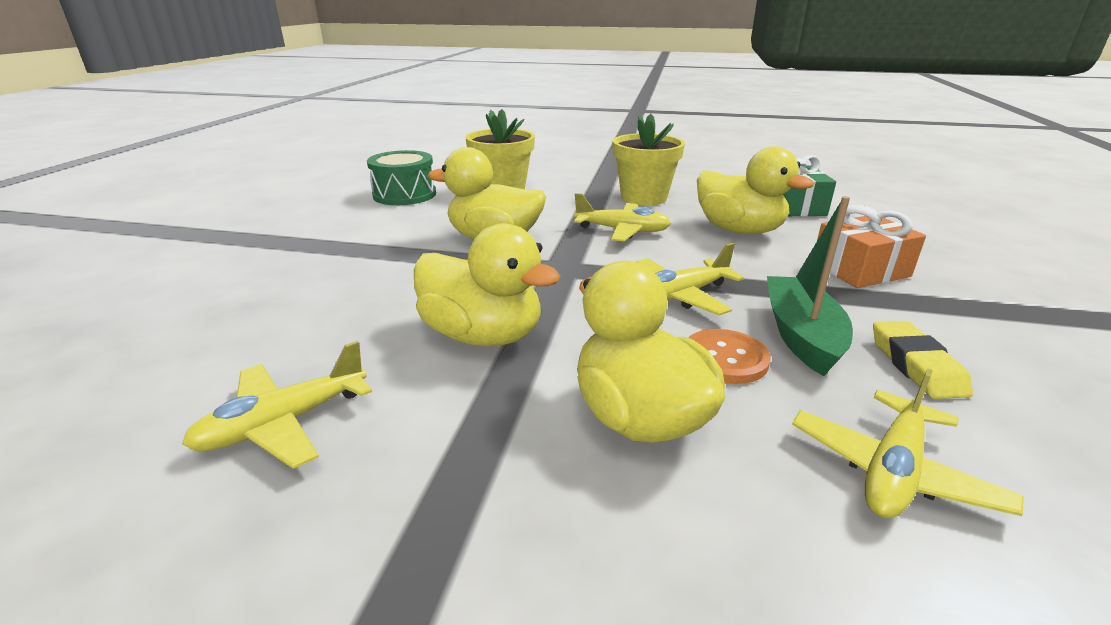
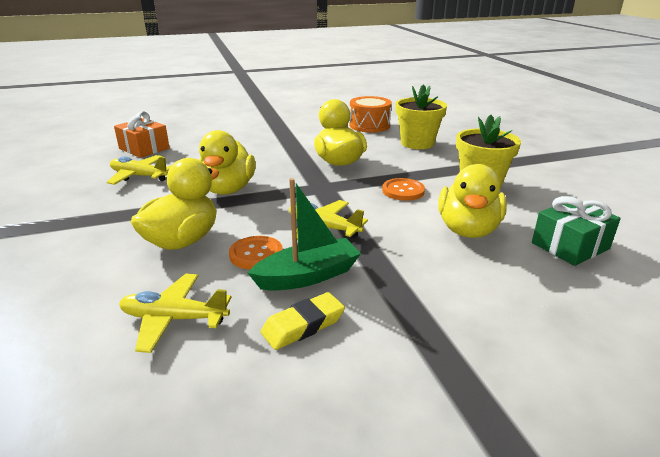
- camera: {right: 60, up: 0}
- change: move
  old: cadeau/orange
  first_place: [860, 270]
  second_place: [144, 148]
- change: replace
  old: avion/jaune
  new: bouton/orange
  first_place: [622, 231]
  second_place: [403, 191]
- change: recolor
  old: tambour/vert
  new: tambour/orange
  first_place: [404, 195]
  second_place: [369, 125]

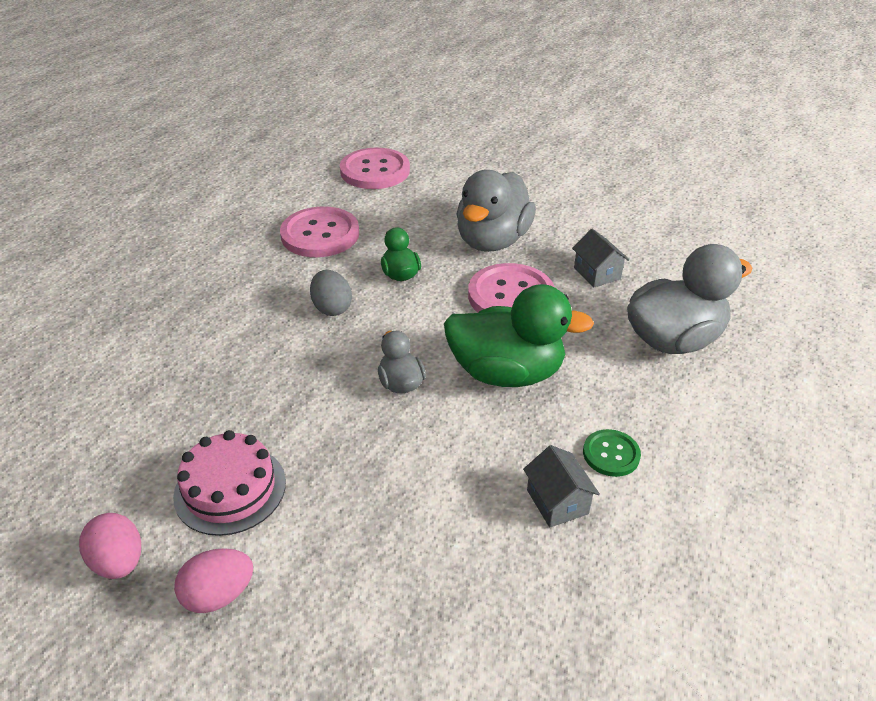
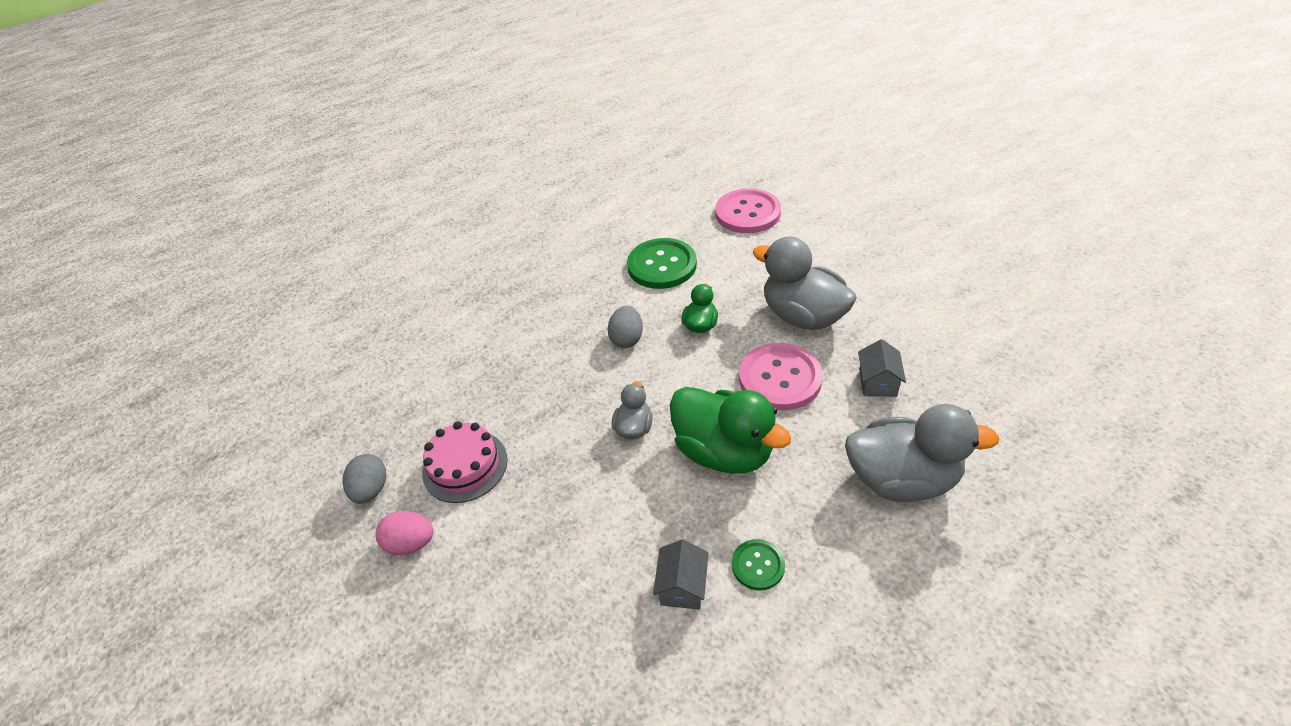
- camera: {right: 35, up: 5}
- change: recolor
  old: œuf/rose
  new: œuf/gris
  first_place: [119, 562]
  second_place: [371, 490]
- change: recolor
  old: bouton/rose
  new: bouton/vert
  first_place: [320, 234]
  second_place: [662, 265]
- change: rotate
  old: canard/gris
  first_place: [492, 241]
  second_place: [803, 316]
  degrees: 75

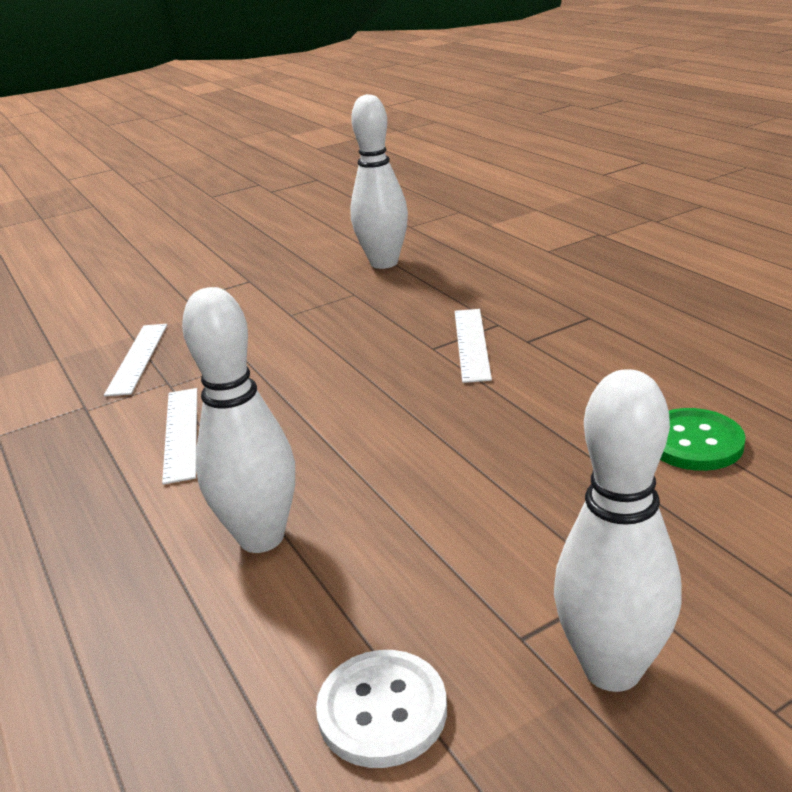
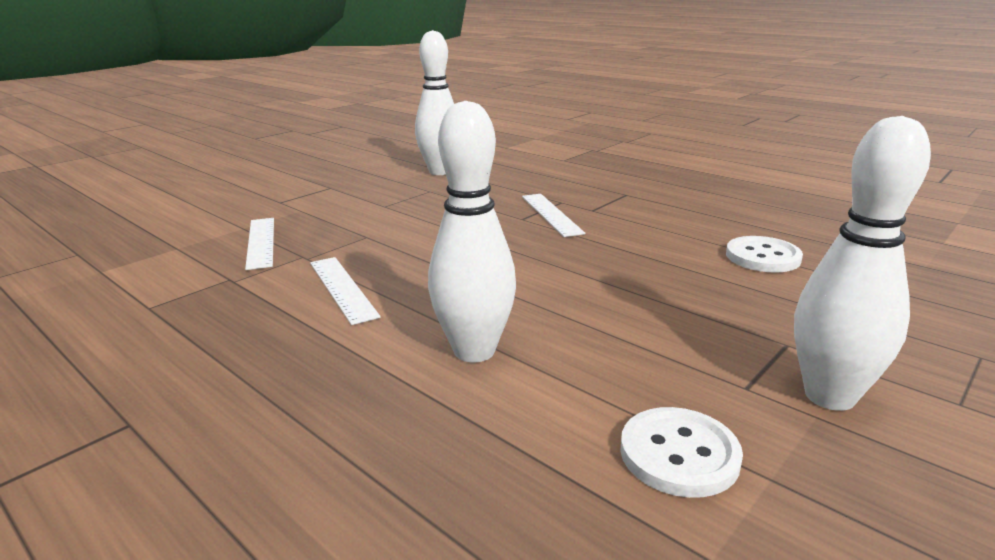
- camera: {right: -20, up: -5}
- change: recolor
  old: bouton/vert
  new: bouton/blanc
  first_place: [694, 442]
  second_place: [762, 257]

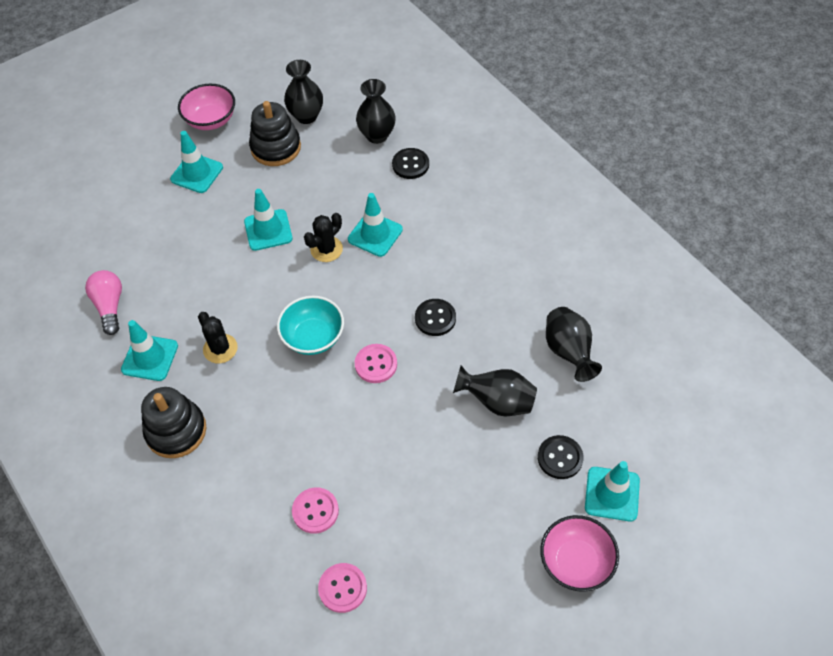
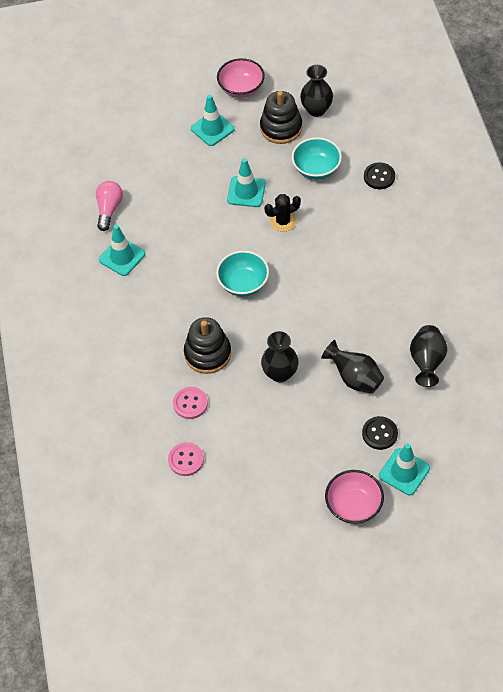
- camera: {right: 25, up: 0}
- change: delete
  old: cactus/noir
  first_place: [220, 349]
- change: delete
  old: cône de chantier/turquoise
  first_place: [375, 234]
- change: delete
  old: bouton/rose
  first_place: [376, 364]
- change: delete
  old: bouton/noir
  first_place: [435, 318]
- change: insert
  new: bol/turquoise
  second_place: [316, 169]
- change: move
  old: jouet à empiler/noir
  first_place: [176, 431]
  second_place: [207, 354]
- change: move
  old: vase/noir
  first_place: [377, 135]
  second_place: [280, 373]

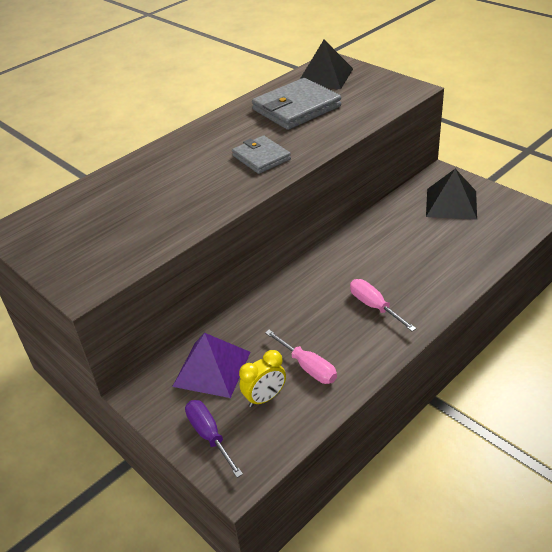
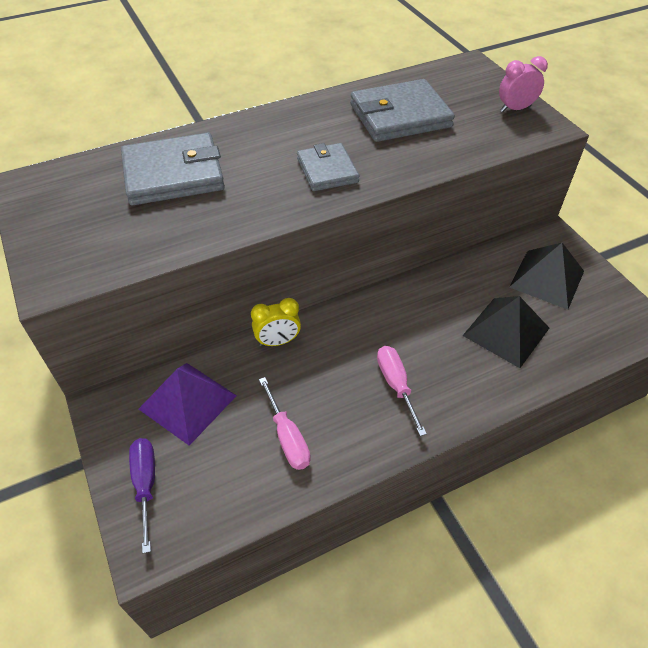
- camera: {right: 15, up: 10}
- change: insert
  new: portefeuille/gris
  second_place: [173, 174]
- change: insert
  new: réveil/rose
  second_place: [515, 109]
- change: move
  old: réveil/jaune
  first_place: [265, 398]
  second_place: [278, 341]
- change: move
  old: pyramide/noir
  first_place: [325, 76]
  second_place: [506, 331]

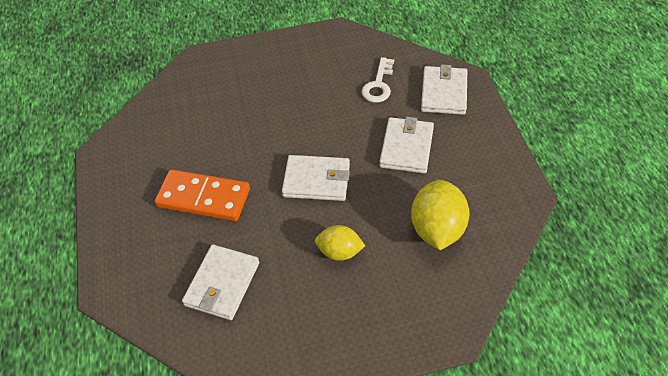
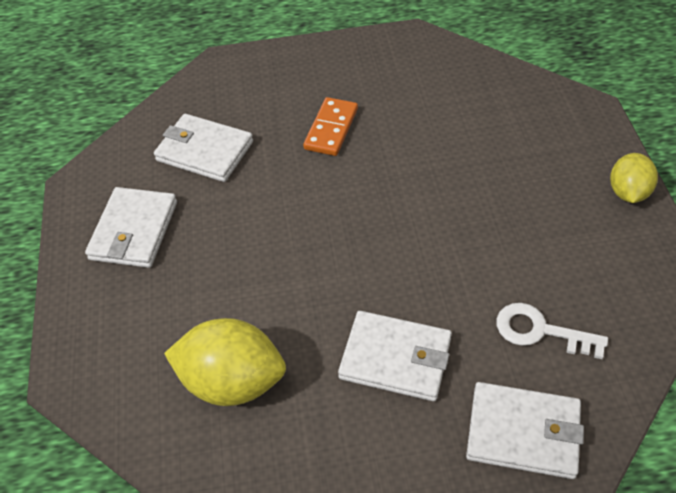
- camera: {right: 95, up: 0}
- change: move
  old: portefeuille/blanc
  first_place: [316, 180]
  second_place: [134, 231]
- change: move
  old: citron/jaune
  first_place: [339, 252]
  second_place: [628, 192]
- change: resize
  old: domino/orange
  first_place: [203, 198]
  second_place: [331, 129]
  factor: 0.66

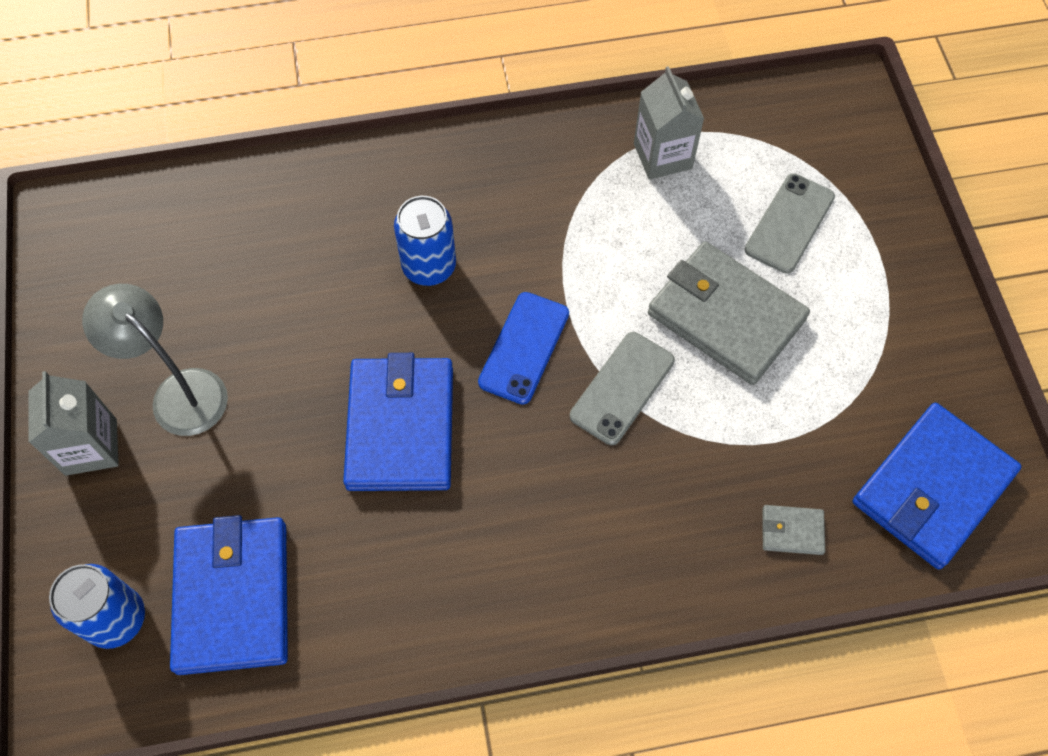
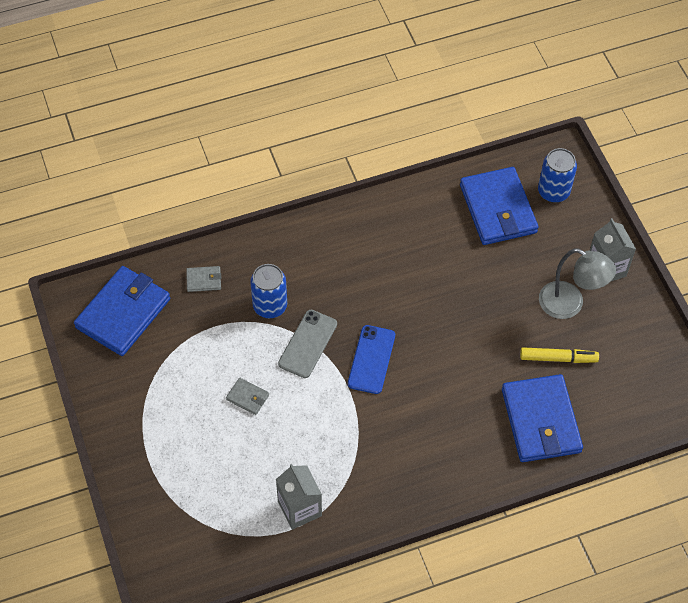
- camera: {right: 170, up: -5}
- change: delete
  old: téléphone/gris
  first_place: [789, 223]
- change: insert
  new: feutre/jaune
  second_place: [558, 358]
- change: move
  old: portefeuille/bleu
  first_place: [400, 427]
  second_place: [541, 421]
- change: move
  old: canette/bleu
  first_place: [429, 266]
  second_place: [270, 306]
- change: resize
  old: portefeuille/gris
  first_place: [726, 316]
  second_place: [247, 397]
  factor: 0.43

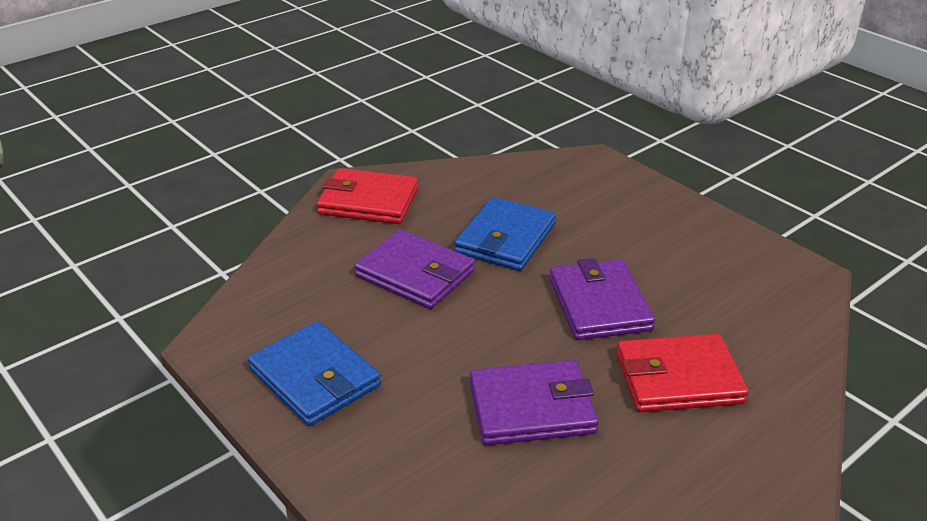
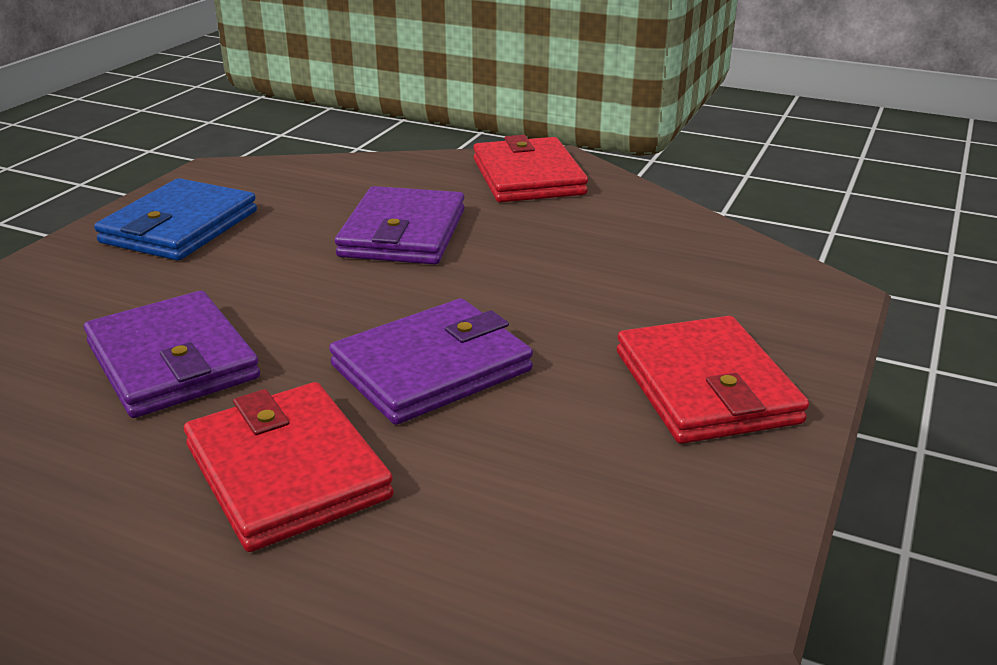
- camera: {right: 65, up: -5}
- change: delete
  old: portefeuille/bleu
  first_place: [505, 239]
- change: insert
  new: portefeuille/rouge
  second_place: [706, 387]

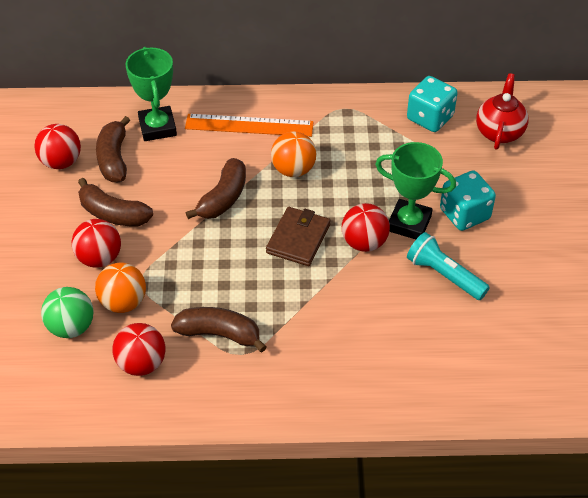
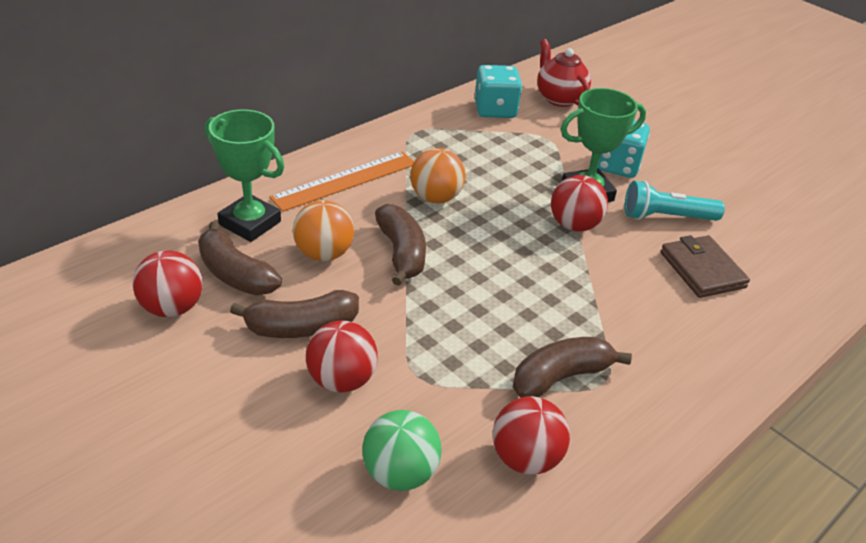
- camera: {right: -45, up: -10}
- change: move
  old: balle/orange
  first_place: [123, 302]
  second_place: [323, 254]
- change: move
  old: portefeuille/marron
  first_place: [298, 239]
  second_place: [702, 270]

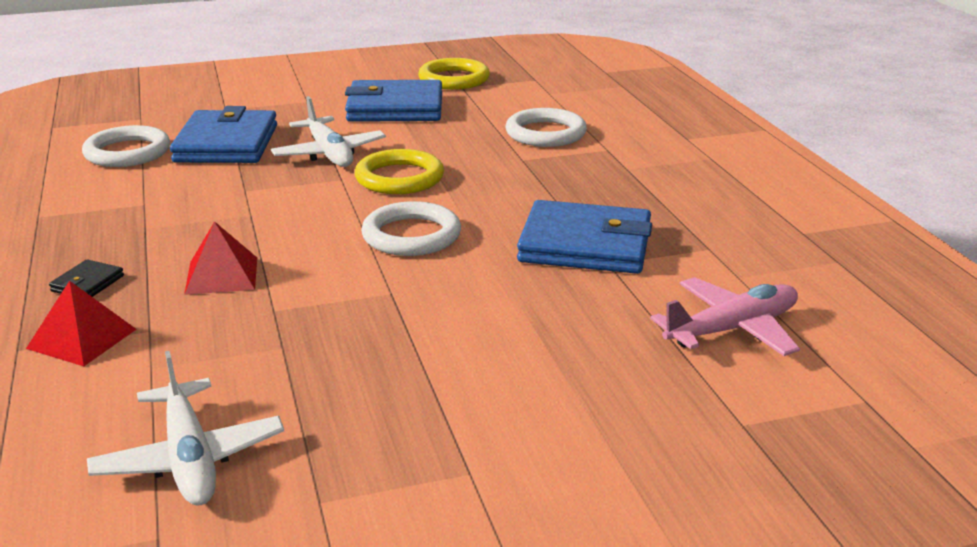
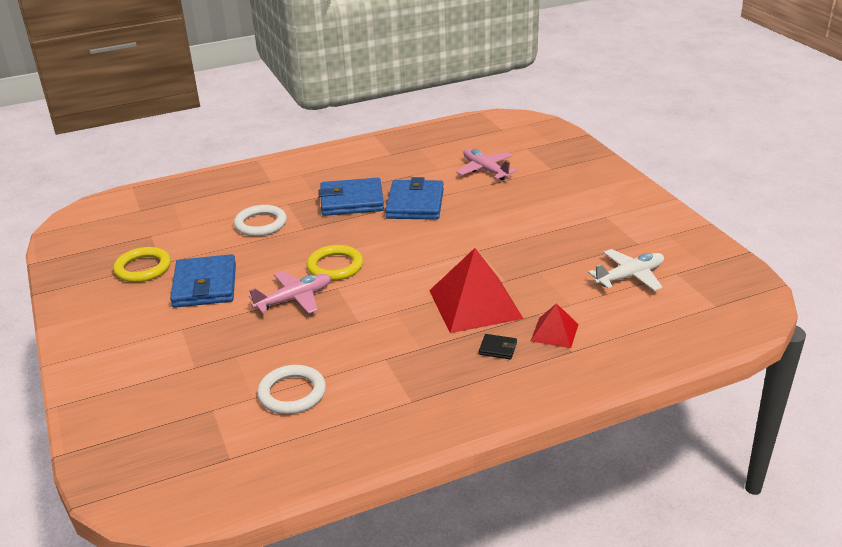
- camera: {right: -95, up: 5}
- change: delete
  old: anneau/blanc
  first_place: [411, 235]
- change: move
  old: portefeuille/bleu
  first_place: [226, 144]
  second_place: [351, 201]
- change: recolor
  old: avion/blanc
  new: avion/rose
  first_place: [329, 154]
  second_place: [294, 299]
- change: resize
  old: pyramide/rouge
  first_place: [222, 275]
  second_place: [475, 304]
  factor: 1.94

